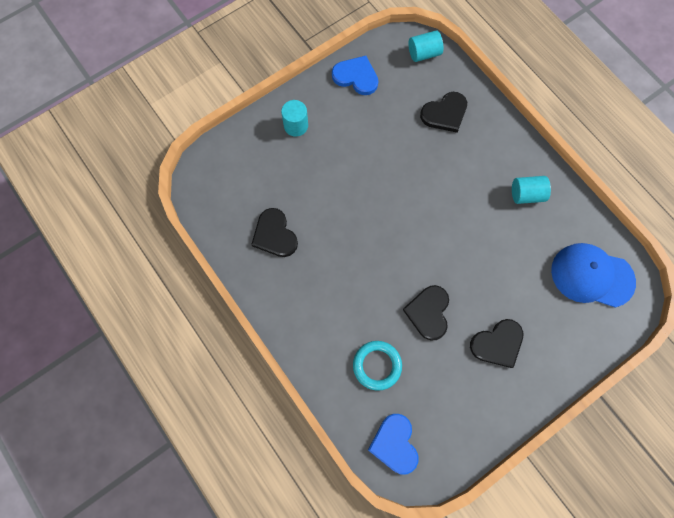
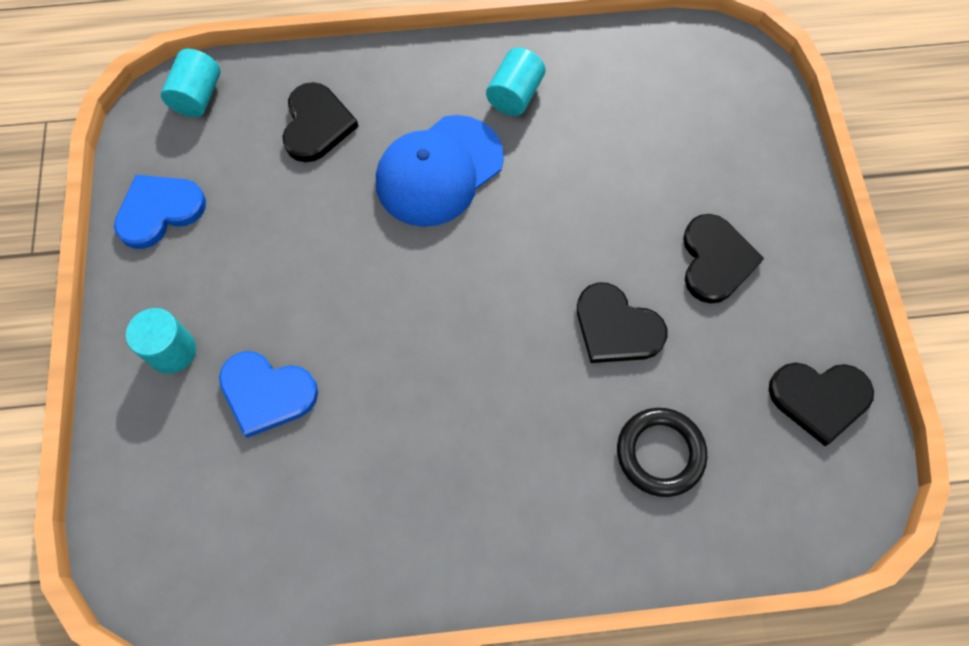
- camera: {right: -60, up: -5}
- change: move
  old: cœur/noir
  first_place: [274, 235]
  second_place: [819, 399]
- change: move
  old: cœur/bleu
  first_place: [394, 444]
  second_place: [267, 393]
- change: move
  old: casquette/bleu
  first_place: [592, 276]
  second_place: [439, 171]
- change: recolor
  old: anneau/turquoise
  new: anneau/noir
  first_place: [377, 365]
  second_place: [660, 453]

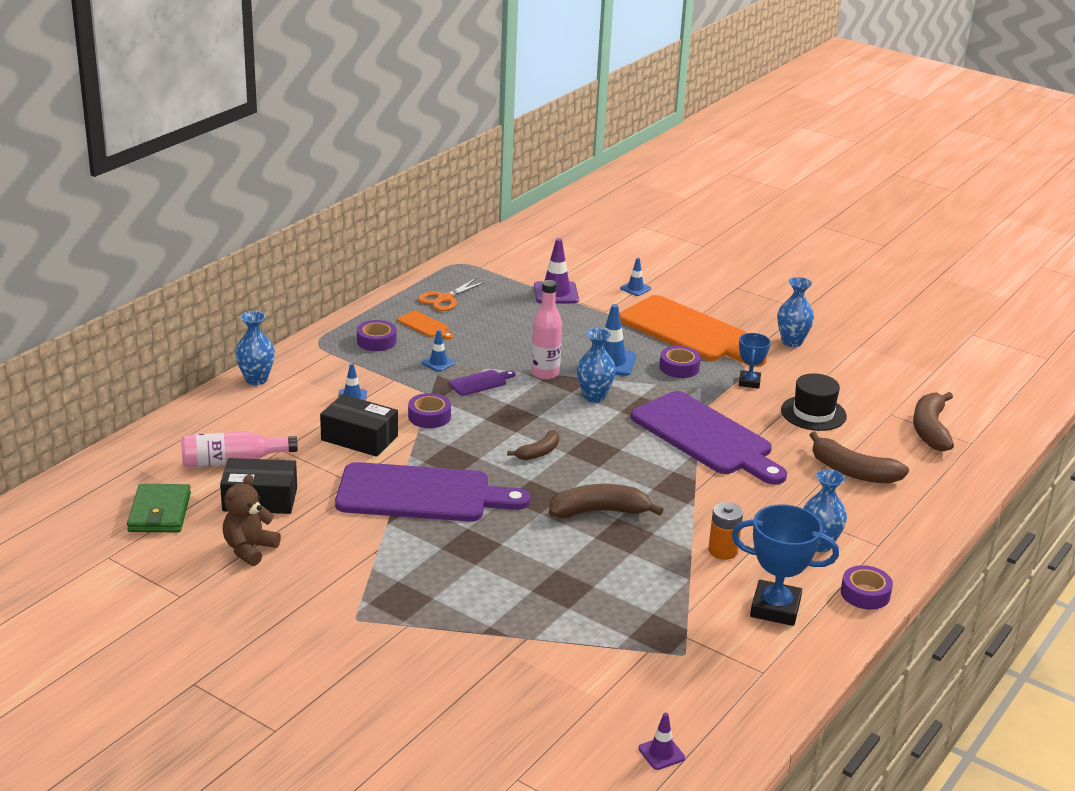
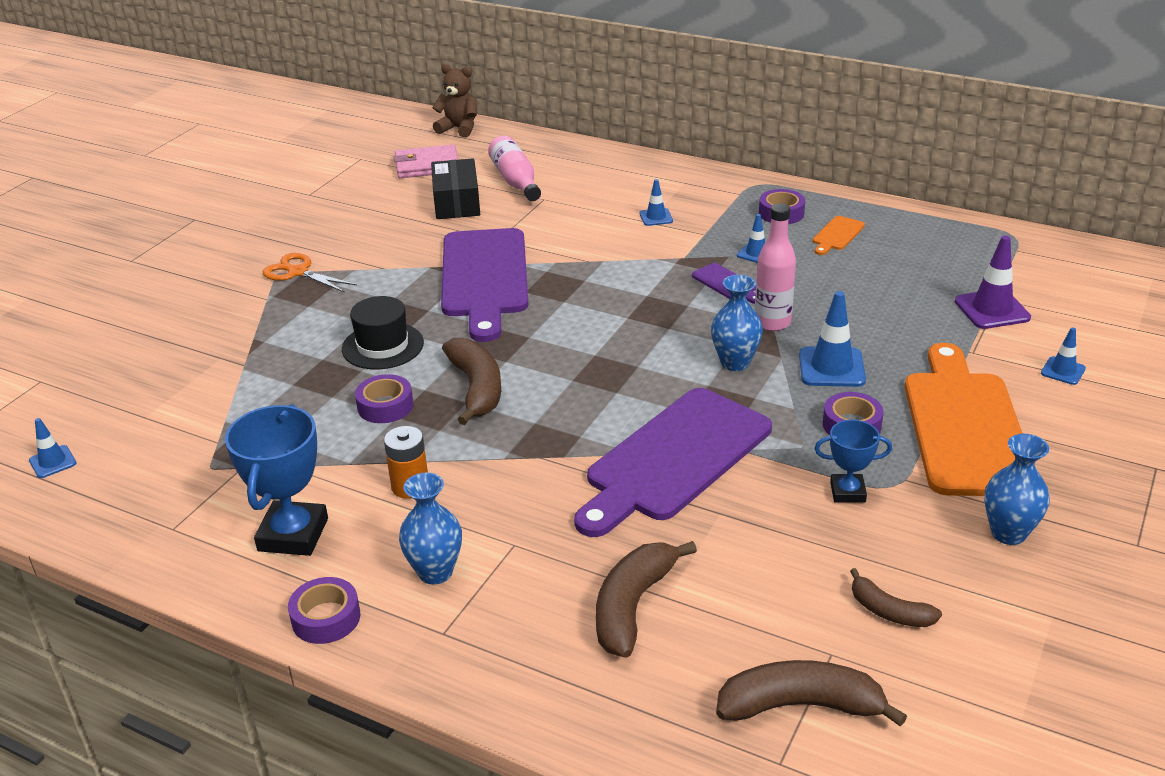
- camera: {right: 85, up: 5}
- change: delete
  old: vase/bleu
  first_place: [256, 379]
- change: delete
  old: boîte/noir
  first_place: [359, 438]
- change: move
  old: ours en peluche/marron
  first_place: [249, 549]
  second_place: [459, 129]
- change: move
  old: ruban adhésif/violet
  first_place: [429, 416]
  second_place: [385, 406]
- change: move
  old: ciseaux/orange
  first_place: [445, 299]
  second_place: [298, 272]
- change: move
  old: banane/marron
  first_place: [539, 452]
  second_place: [889, 611]
- change: move
  old: chapeau/noir
  first_place: [813, 413]
  second_place: [382, 346]
- change: recolor
  old: portefeuille/vert
  new: portefeuille/rose
  first_place: [159, 512]
  second_place: [427, 165]
- change: recolor
  old: cône de chantier/violet
  new: cône de chantier/bleu
  first_place: [661, 753]
  second_place: [53, 462]
- change: rotate
  old: planche à découper/orange
  first_place: [688, 332]
  second_place: [965, 427]
  degrees: 150

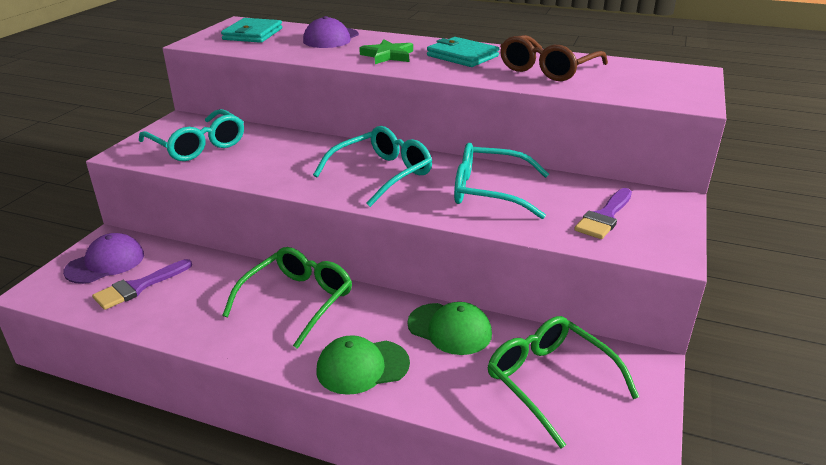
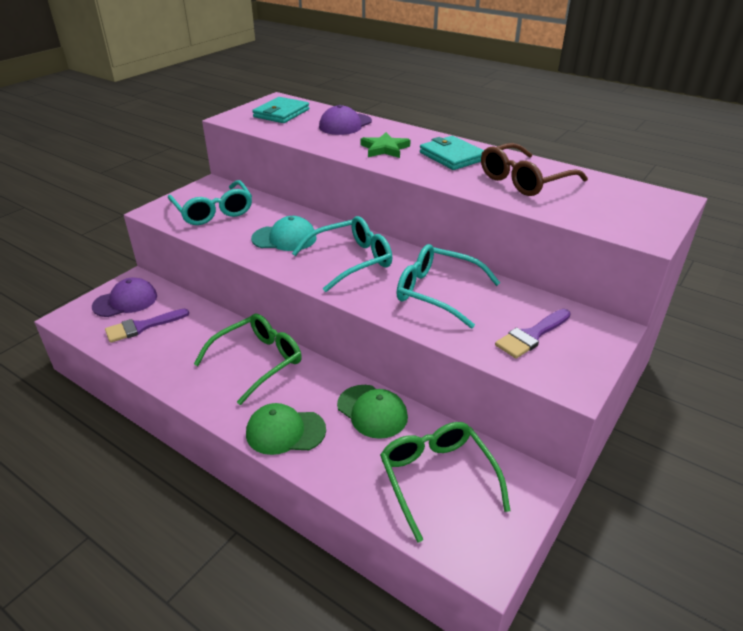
- camera: {right: 15, up: 5}
- change: insert
  new: casquette/turquoise
  second_place: [284, 238]

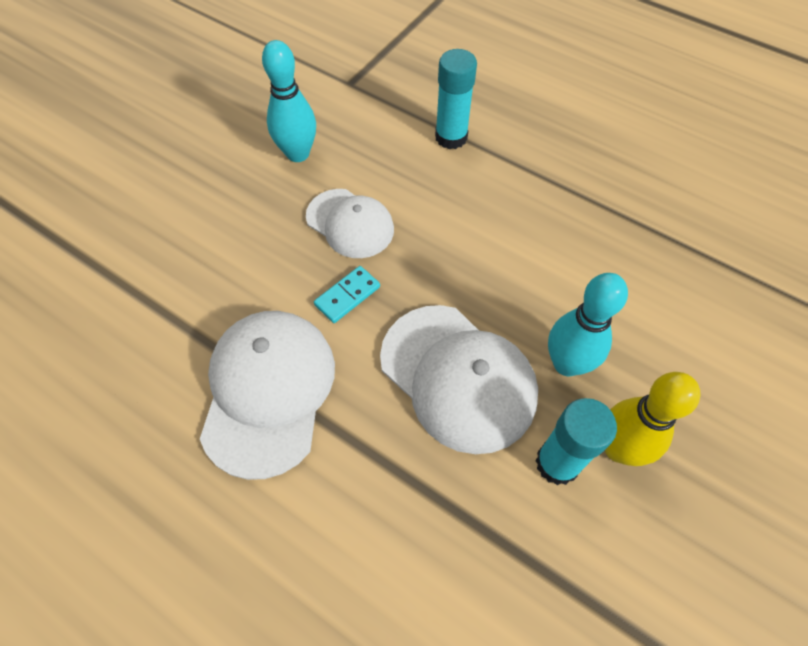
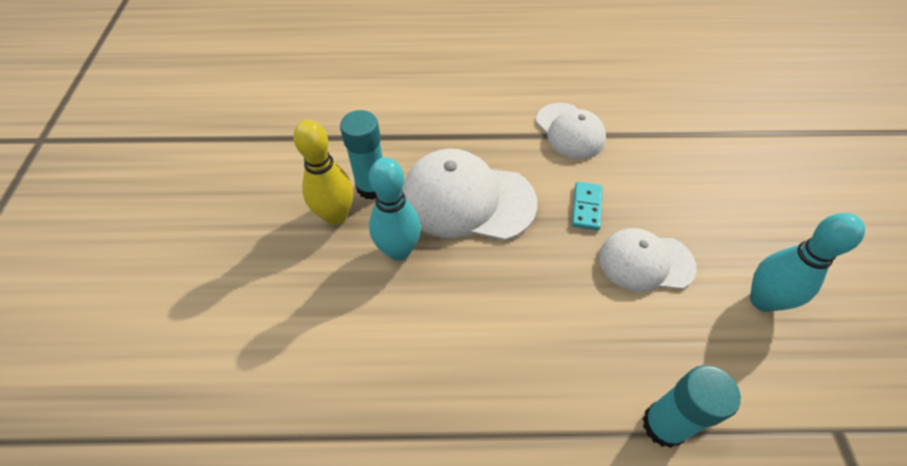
- camera: {right: 145, up: -5}
- change: resize
  old: casquette/blanc
  first_place: [268, 391]
  second_place: [570, 131]
  factor: 0.64

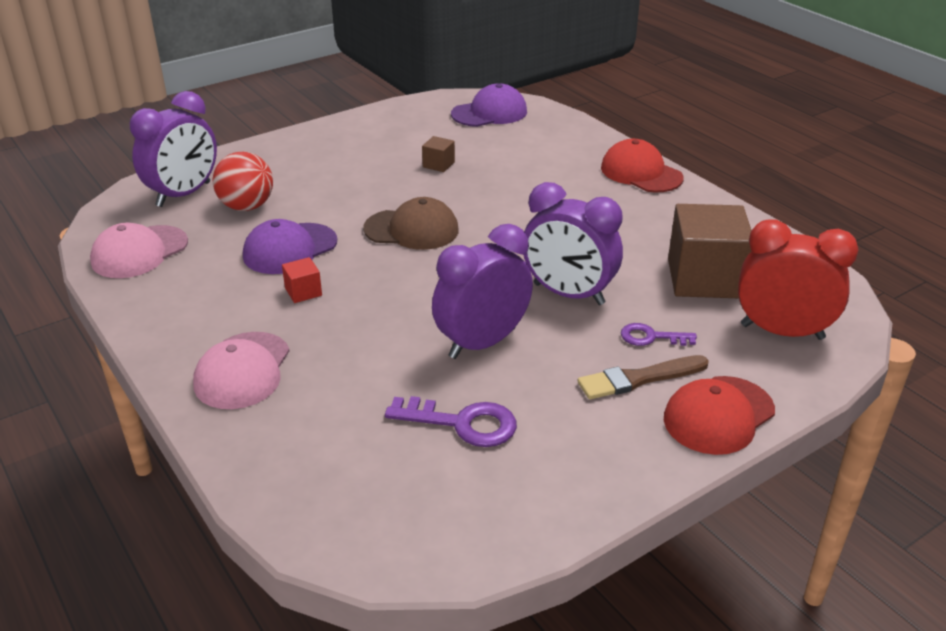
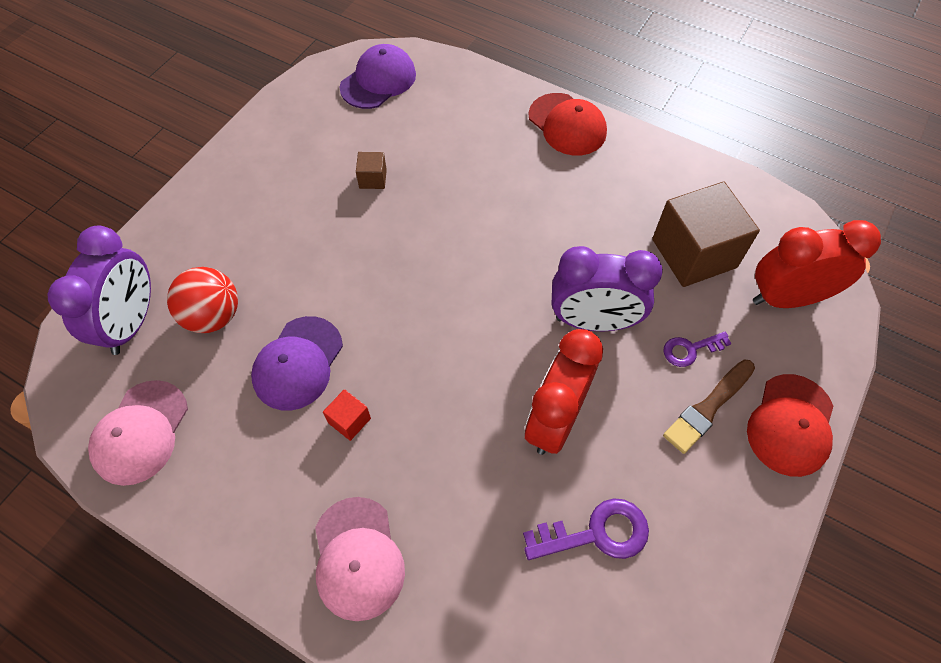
- camera: {right: -25, up: 25}
- change: delete
  old: casquette/marron
  first_place: [412, 229]
- change: recolor
  old: réveil/violet
  new: réveil/rouge
  first_place: [482, 343]
  second_place: [555, 420]
- change: rotate
  old: casquette/rouge
  first_place: [641, 173]
  second_place: [567, 125]
  degrees: -150

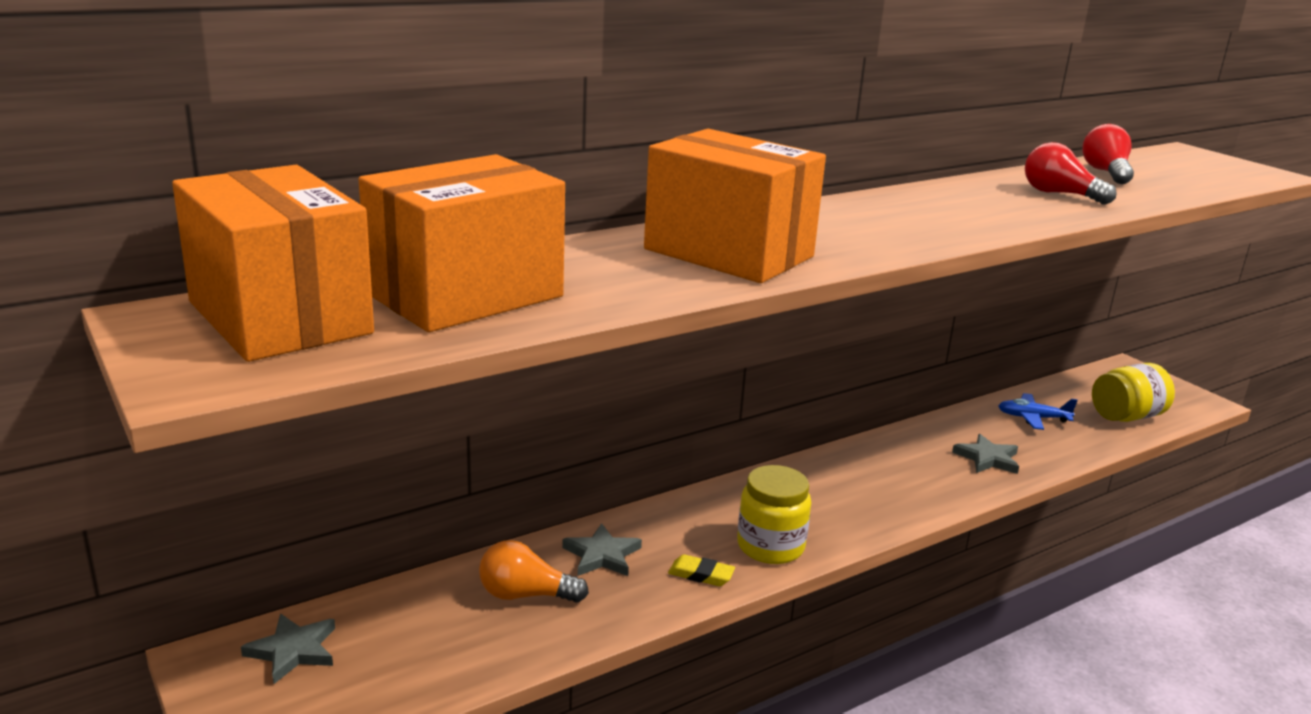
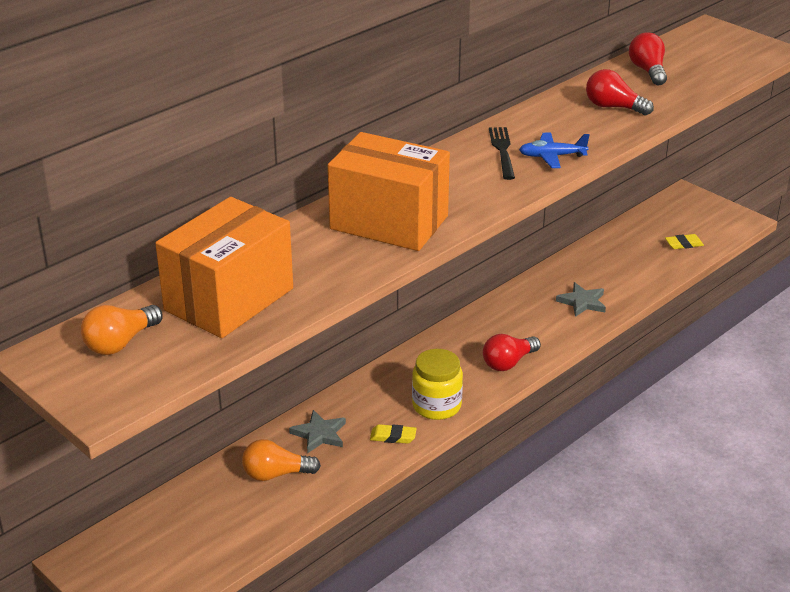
- camera: {right: -10, up: 10}
- change: delete
  old: étoile/gris
  first_place: [293, 650]
- change: insert
  new: ampoule/rouge
  second_place: [508, 362]
- change: insert
  new: fourchette/noir
  second_place: [502, 151]
- change: move
  old: avion/bleu
  first_place: [1033, 418]
  second_place: [552, 156]
- change: replace
  old: boîte/orange
  new: ampoule/orange
  first_place: [279, 318]
  second_place: [120, 343]
- change: replace
  old: bocal/jaune
  new: gomme/jaune
  first_place: [1126, 416]
  second_place: [683, 244]

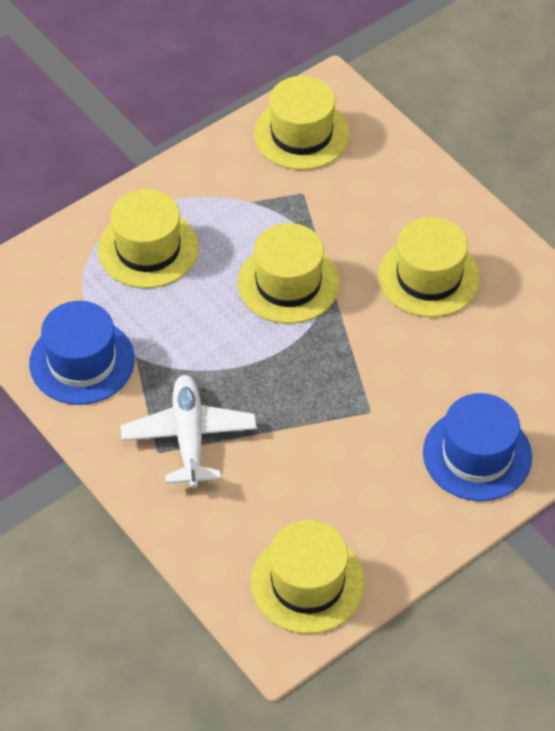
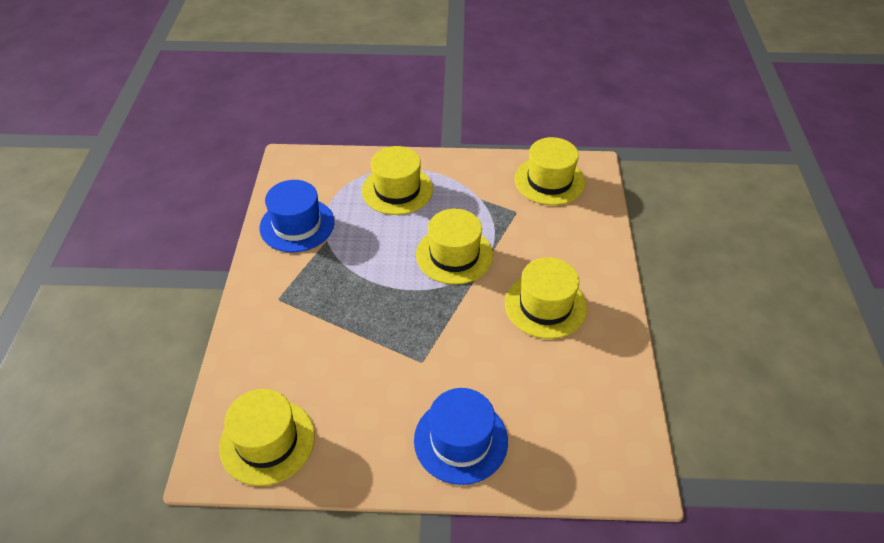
- camera: {right: 40, up: -5}
- change: delete
  old: avion/blanc
  first_place: [189, 437]

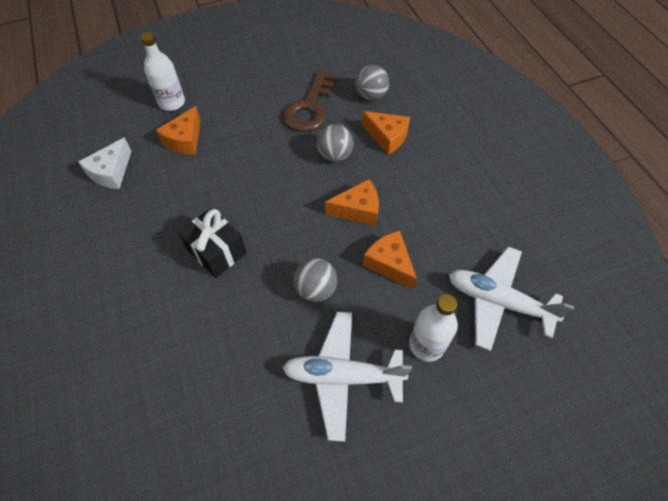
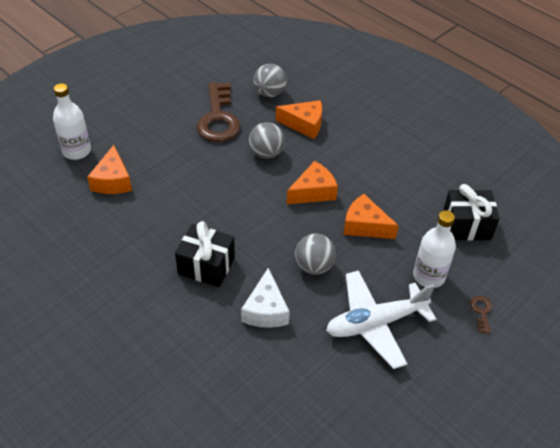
- camera: {right: -25, up: -10}
- change: insert
  new: clé/marron
  second_place: [481, 312]
- change: move
  old: fromage/blanc
  first_place: [111, 172]
  second_place: [265, 310]
- change: replace
  old: avion/blanc
  new: cadeau/noir
  first_place: [498, 301]
  second_place: [466, 226]

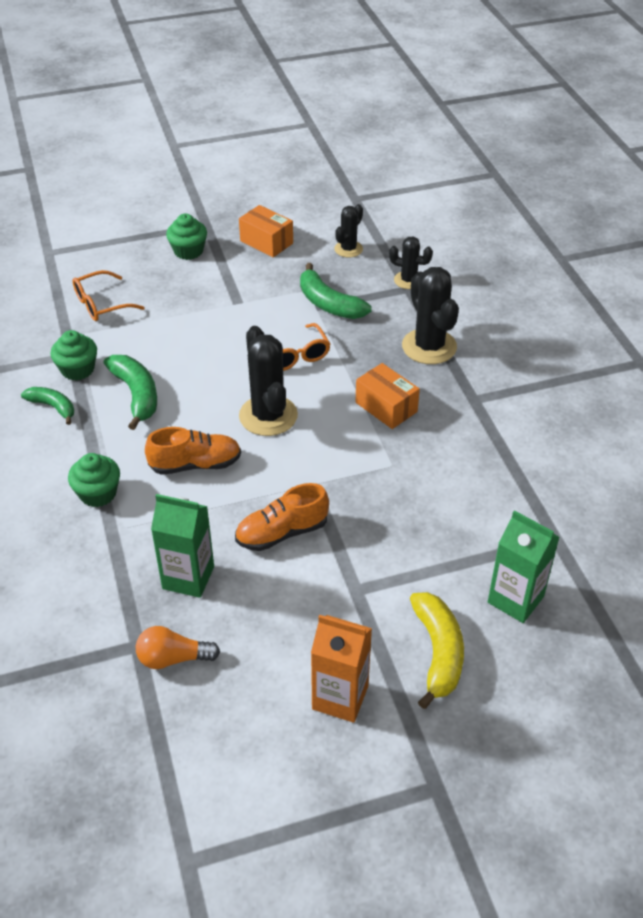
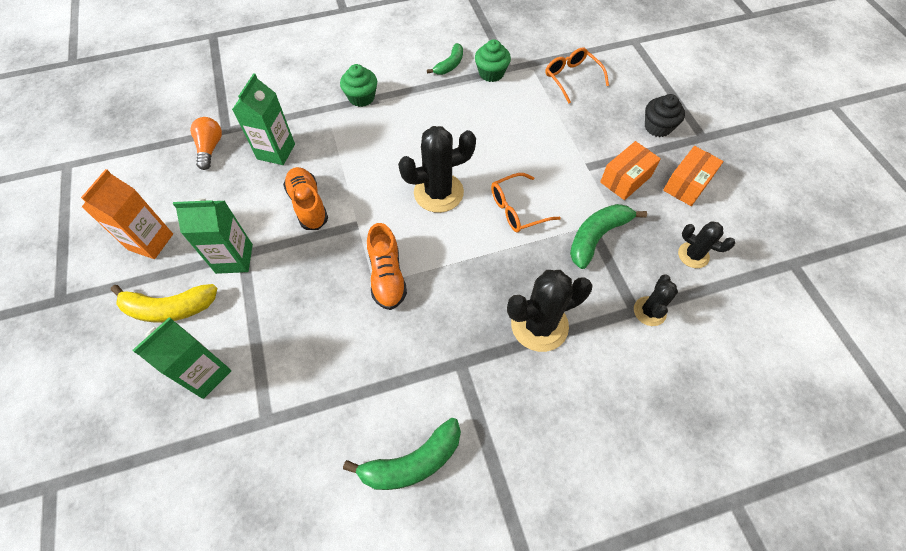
- camera: {right: 90, up: 15}
- change: insert
  new: brique de lait/vert
  second_place: [234, 258]
- change: move
  old: banane/vert
  first_place: [136, 395]
  second_place: [412, 462]
- change: move
  old: chaussure/orange
  first_place: [195, 464]
  second_place: [387, 276]
- change: move
  old: boîte/orange
  first_place: [386, 407]
  second_place: [625, 179]
- change: recolor
  old: muffin/vert
  new: muffin/noir
  first_place: [188, 251]
  second_place: [657, 127]

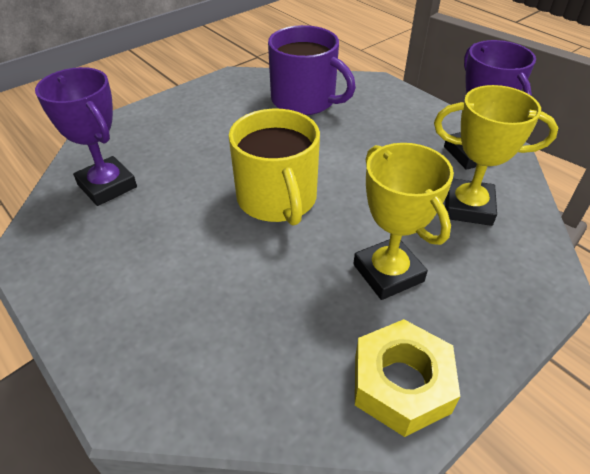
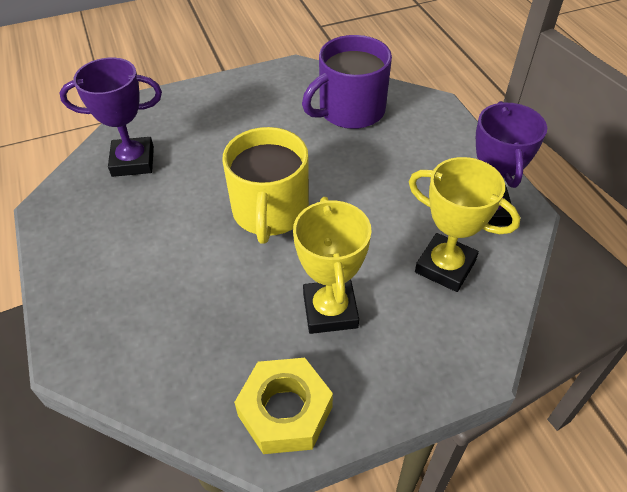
- camera: {right: 20, up: 5}
- change: rotate
  old: trophée/violet
  first_place: [107, 186]
  second_place: [133, 161]
  degrees: -75
- change: rotate
  old: tasse/violet
  first_place: [305, 100]
  second_place: [350, 110]
  degrees: 90

